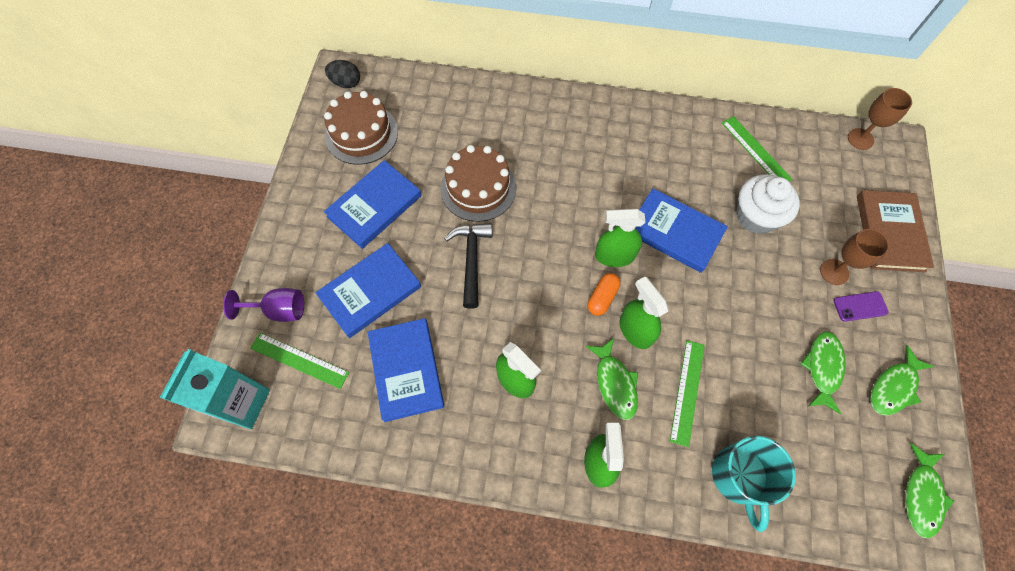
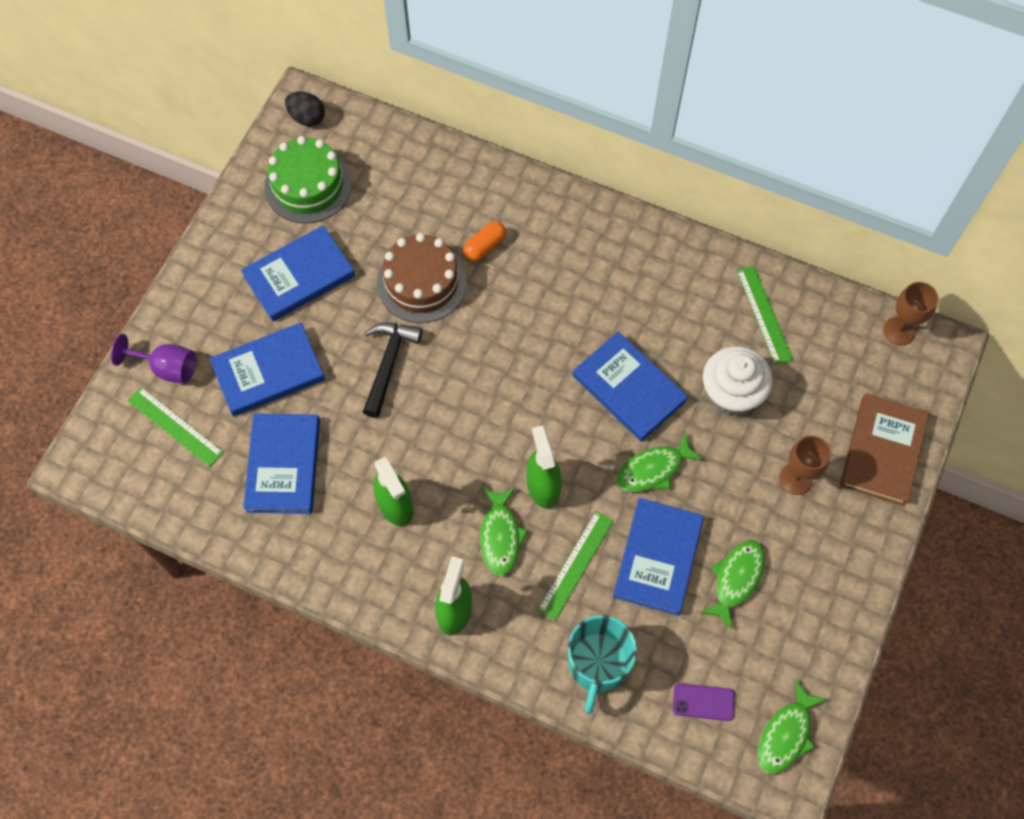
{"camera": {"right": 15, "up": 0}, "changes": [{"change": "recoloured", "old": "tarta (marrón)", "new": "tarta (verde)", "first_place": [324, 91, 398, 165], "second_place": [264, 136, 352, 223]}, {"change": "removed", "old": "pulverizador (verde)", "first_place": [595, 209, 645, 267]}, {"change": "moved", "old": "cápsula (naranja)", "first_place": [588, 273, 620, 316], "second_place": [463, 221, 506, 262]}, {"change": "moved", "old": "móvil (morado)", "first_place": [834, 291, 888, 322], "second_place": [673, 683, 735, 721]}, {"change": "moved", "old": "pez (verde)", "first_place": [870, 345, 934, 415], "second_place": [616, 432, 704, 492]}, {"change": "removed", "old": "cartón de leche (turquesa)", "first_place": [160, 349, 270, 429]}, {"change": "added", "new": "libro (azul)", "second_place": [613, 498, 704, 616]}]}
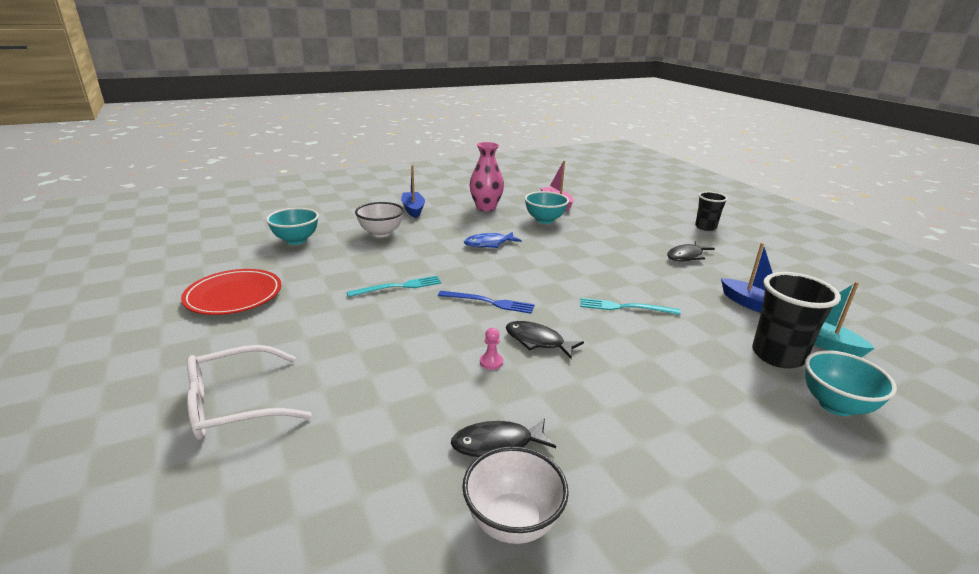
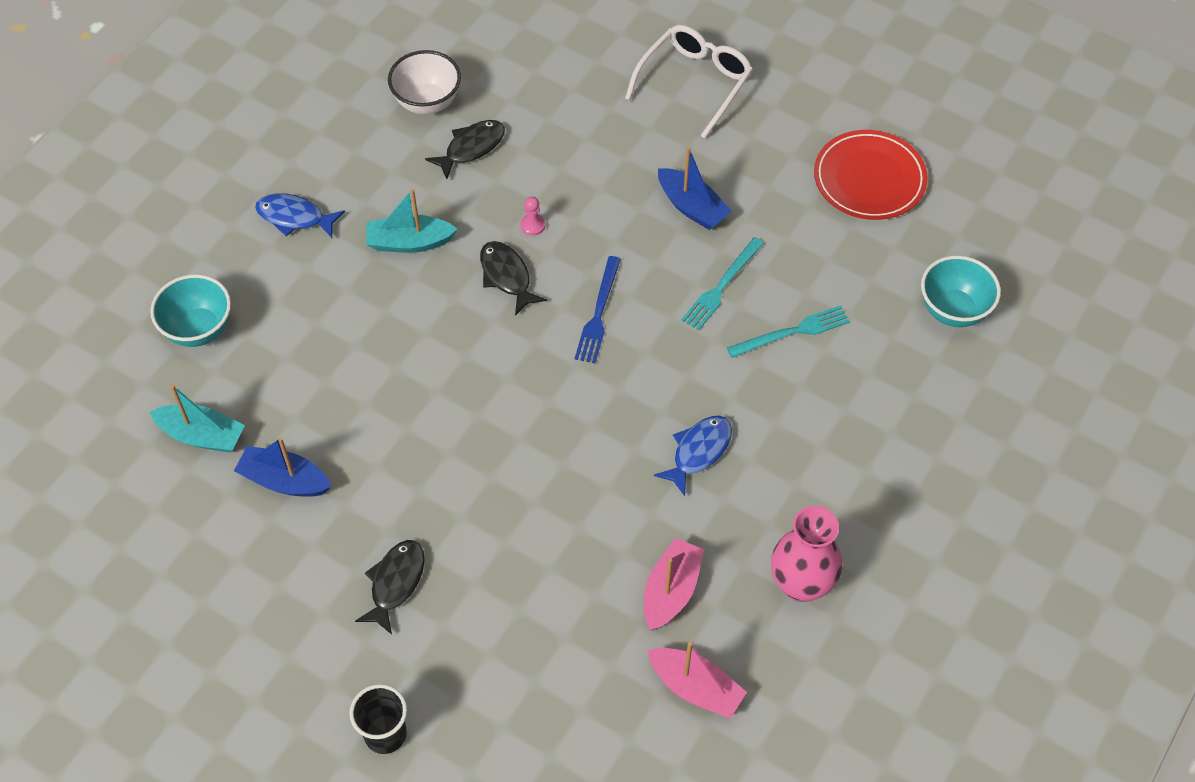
{"camera": {"right": 150, "up": 30}, "changes": [{"change": "moved", "old": "barco (azul)", "first_place": [401, 165, 425, 218], "second_place": [658, 147, 732, 230]}, {"change": "replaced", "old": "cuenco (turquesa)", "new": "barco (rosa)", "first_place": [525, 191, 569, 224], "second_place": [644, 538, 704, 630]}, {"change": "removed", "old": "cuenco (blanco)", "first_place": [355, 202, 404, 237]}, {"change": "removed", "old": "vaso (negro)", "first_place": [752, 272, 841, 369]}, {"change": "turned", "old": "tenedor (azul)", "first_place": [438, 291, 535, 314], "second_place": [575, 256, 621, 363], "degrees": -60}, {"change": "moved", "old": "tenedor (turquesa)", "first_place": [580, 298, 681, 315], "second_place": [727, 305, 850, 358]}, {"change": "turned", "old": "pez (negro)", "first_place": [506, 321, 584, 359], "second_place": [480, 241, 547, 316], "degrees": -120}, {"change": "added", "new": "barco (turquesa)", "second_place": [366, 189, 457, 253]}, {"change": "added", "new": "pez (azul)", "second_place": [255, 193, 345, 238]}]}
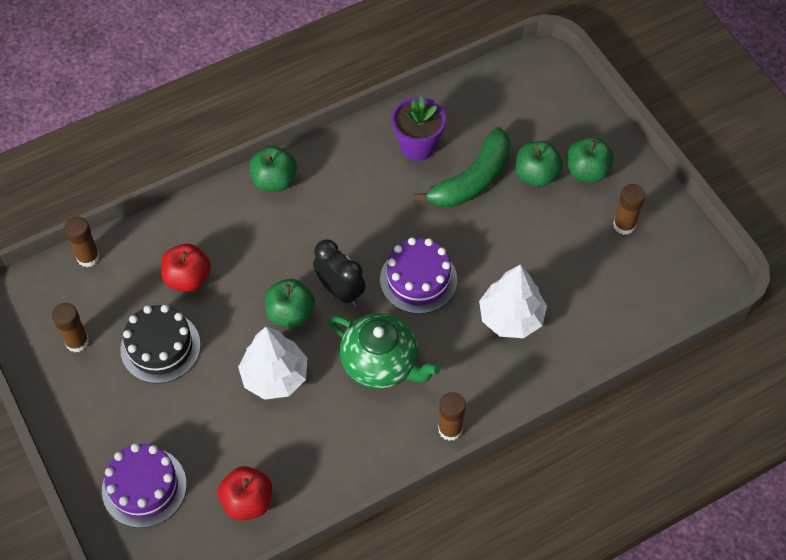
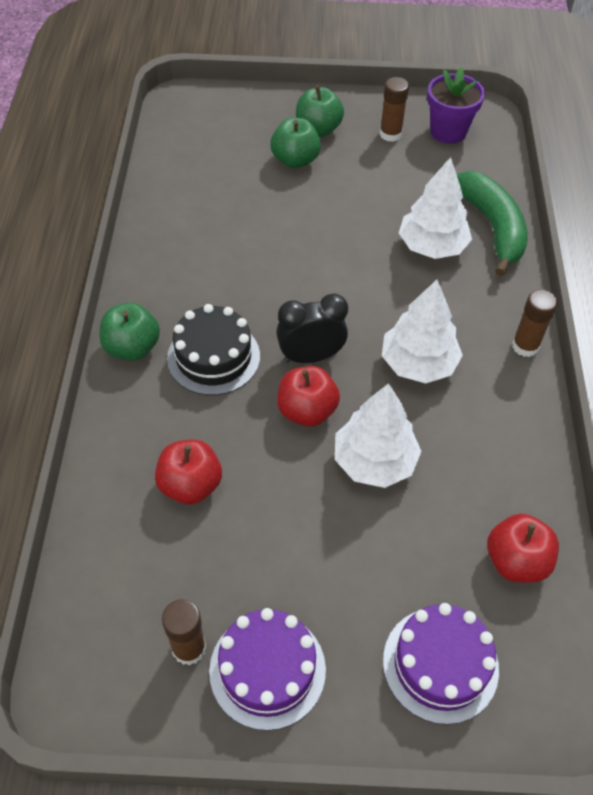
{"camera": {"right": -60, "up": -5}, "changes": [{"change": "moved", "old": "maceta (morado)", "first_place": [392, 96, 446, 161], "second_place": [427, 67, 485, 144]}, {"change": "moved", "old": "plátano (verde)", "first_place": [413, 127, 511, 208], "second_place": [457, 171, 528, 276]}, {"change": "removed", "old": "barra de pegamento (marrón)", "first_place": [64, 217, 100, 267]}, {"change": "moved", "old": "tarta (morado)", "first_place": [380, 237, 457, 314], "second_place": [209, 608, 326, 731]}, {"change": "recoloured", "old": "manzana (verde)", "new": "manzana (rojo)", "first_place": [265, 279, 315, 328], "second_place": [277, 366, 340, 427]}, {"change": "moved", "old": "tarta (negro)", "first_place": [120, 305, 201, 384], "second_place": [167, 304, 260, 395]}, {"change": "replaced", "old": "tetera (verde)", "new": "árbol (blanco)", "first_place": [328, 313, 440, 389], "second_place": [382, 280, 463, 383]}]}
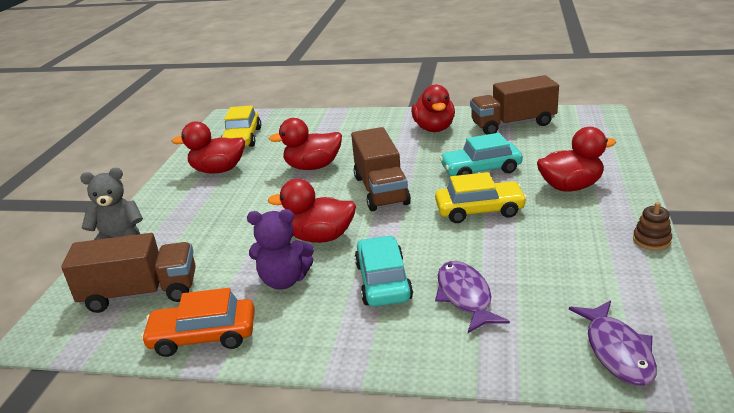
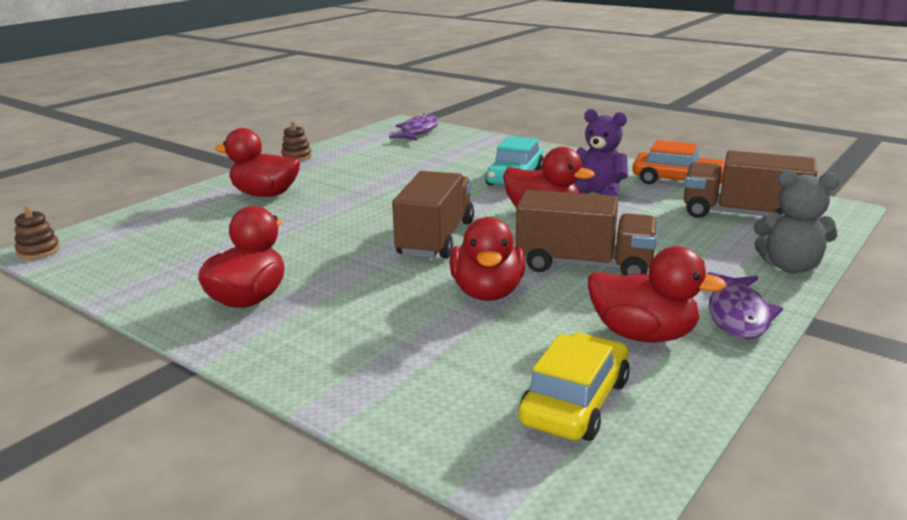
{"camera": {"right": -155, "up": -5}, "changes": [{"change": "moved", "old": "camión (marrón)", "first_place": [470, 75, 559, 135], "second_place": [516, 190, 658, 275]}, {"change": "turned", "old": "pato (rojo)", "first_place": [269, 118, 342, 170], "second_place": [450, 217, 525, 301], "degrees": 75}, {"change": "removed", "old": "coche (turquesa)", "first_place": [440, 133, 523, 176]}, {"change": "removed", "old": "coche (amarillo)", "first_place": [435, 172, 527, 223]}, {"change": "moved", "old": "pez (morado)", "first_place": [435, 261, 510, 333], "second_place": [708, 272, 783, 339]}, {"change": "added", "new": "juguete apilable (marrón)", "second_place": [15, 206, 60, 259]}]}
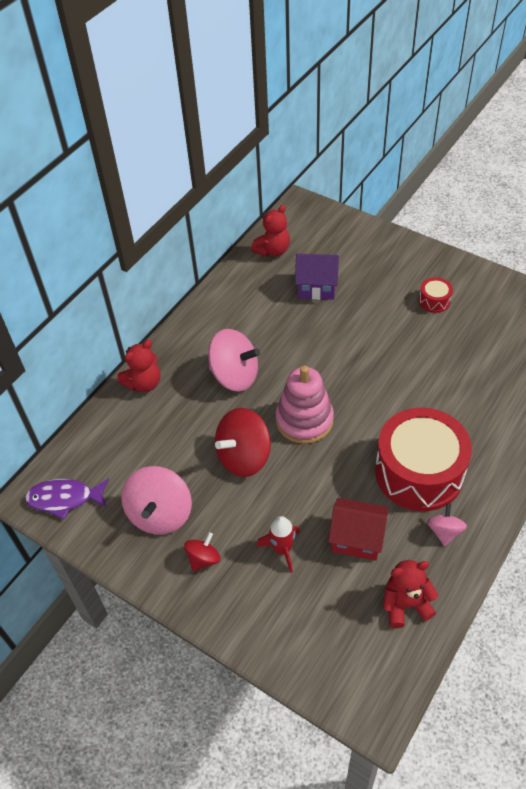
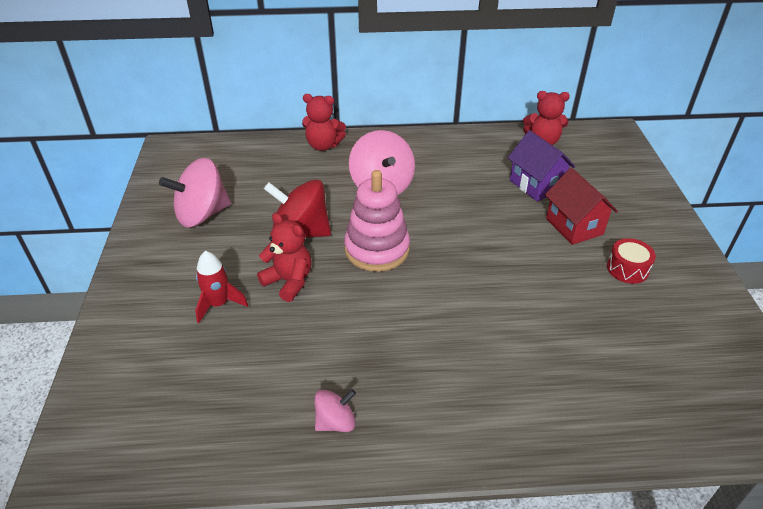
{"camera": {"right": 50, "up": -10}, "changes": [{"change": "removed", "old": "tambor (rojo)", "first_place": [375, 408, 472, 511]}, {"change": "removed", "old": "pez (morado)", "first_place": [25, 478, 109, 519]}, {"change": "moved", "old": "casa (rojo)", "first_place": [328, 498, 389, 561], "second_place": [545, 168, 618, 245]}, {"change": "removed", "old": "peonza (rojo)", "first_place": [184, 532, 220, 571]}, {"change": "moved", "old": "osito (rojo)", "first_place": [383, 560, 438, 628], "second_place": [257, 213, 312, 302]}]}
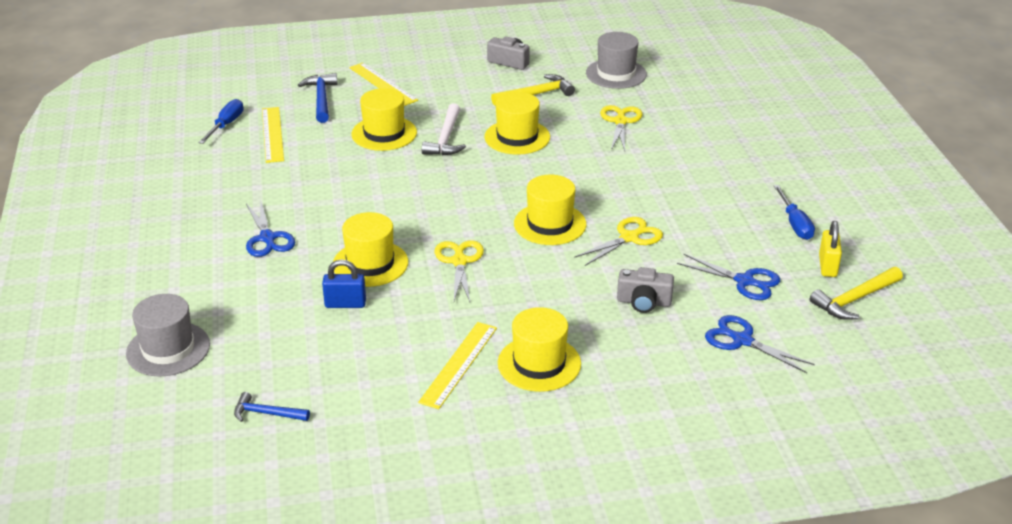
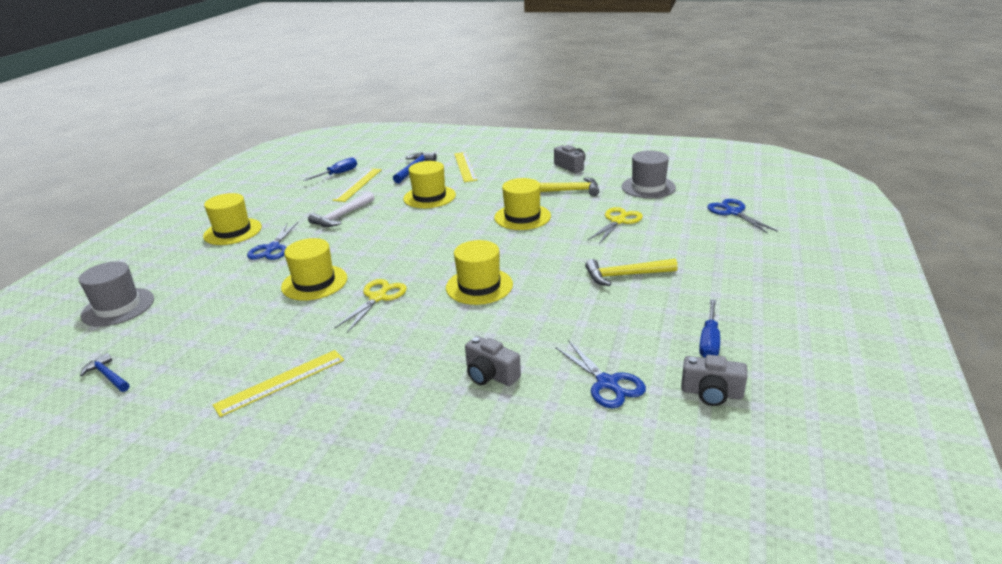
{"camera": {"right": 30, "up": -5}, "changes": [{"change": "moved", "old": "martillo (blanco)", "first_place": [422, 103, 466, 155], "second_place": [308, 192, 375, 227]}, {"change": "removed", "old": "tijeras (amarillo)", "first_place": [574, 217, 663, 266]}, {"change": "replaced", "old": "candado (amarillo)", "new": "cámara (gris)", "first_place": [819, 221, 842, 277], "second_place": [681, 355, 747, 406]}, {"change": "removed", "old": "candado (azul)", "first_place": [322, 259, 366, 308]}, {"change": "moved", "old": "martillo (amarillo)", "first_place": [810, 267, 903, 320], "second_place": [585, 259, 678, 286]}, {"change": "moved", "old": "sombrero (amarillo)", "first_place": [498, 307, 581, 392], "second_place": [203, 193, 262, 245]}, {"change": "moved", "old": "tijeras (azul)", "first_place": [705, 315, 815, 373], "second_place": [707, 199, 778, 234]}]}
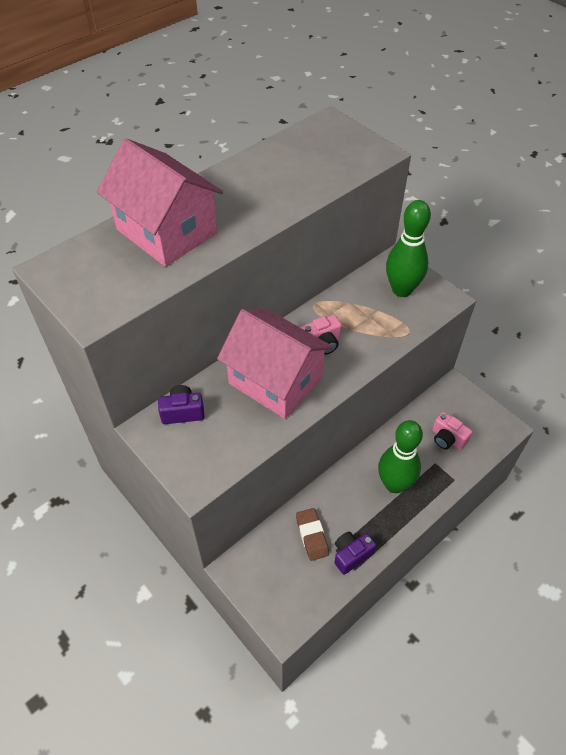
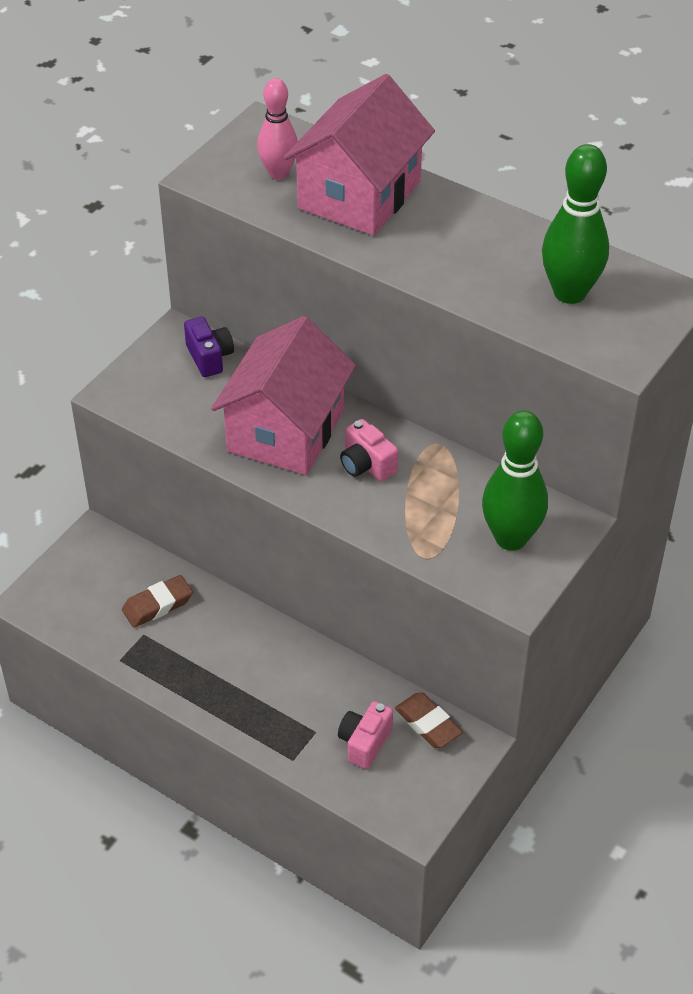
{"camera": {"right": 75, "up": -5}, "changes": [{"change": "moved", "old": "bolo (verde)", "first_place": [378, 420, 423, 493], "second_place": [542, 144, 609, 304]}, {"change": "removed", "old": "cámara (morado)", "first_place": [334, 532, 376, 574]}, {"change": "added", "new": "bolo (rosa)", "second_place": [257, 78, 298, 180]}, {"change": "added", "new": "goma de borrar (marrón)", "second_place": [395, 692, 463, 748]}]}
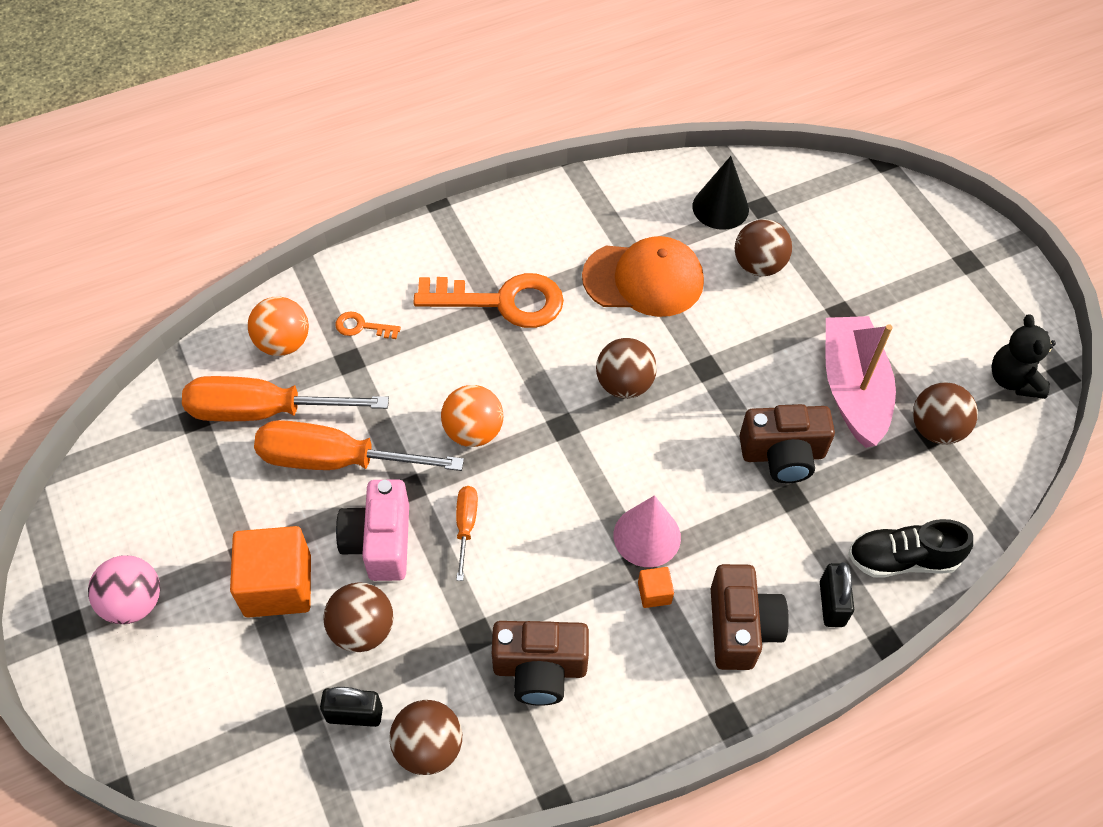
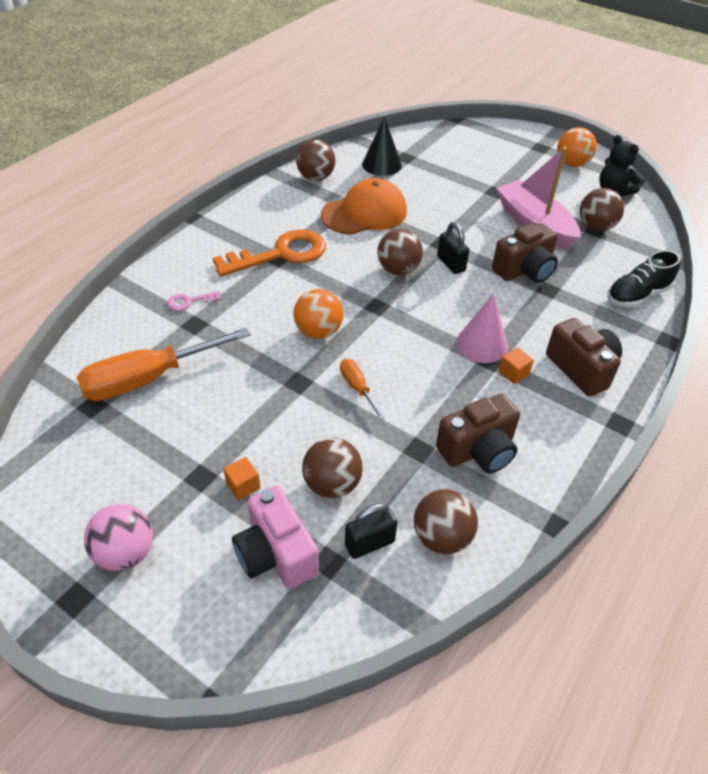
{"camera": {"right": -30, "up": -10}, "changes": [{"change": "moved", "old": "pelota (marrón)", "first_place": [735, 219, 792, 276], "second_place": [296, 140, 335, 181]}, {"change": "moved", "old": "pelota (naranja)", "first_place": [248, 296, 309, 356], "second_place": [557, 127, 597, 167]}, {"change": "recoloured", "old": "llave (naranja)", "new": "llave (rosa)", "first_place": [335, 311, 401, 339], "second_place": [167, 291, 221, 311]}, {"change": "removed", "old": "destornillador (naranja)", "first_place": [254, 420, 464, 471]}, {"change": "moved", "old": "cámara (rosa)", "first_place": [336, 479, 409, 581], "second_place": [232, 486, 319, 589]}, {"change": "resized", "old": "cubo (naranja)", "first_place": [230, 526, 311, 618], "second_place": [223, 457, 260, 500], "factor": 0.45}, {"change": "moved", "old": "candado (negro)", "first_place": [820, 562, 854, 627], "second_place": [437, 222, 469, 274]}]}
